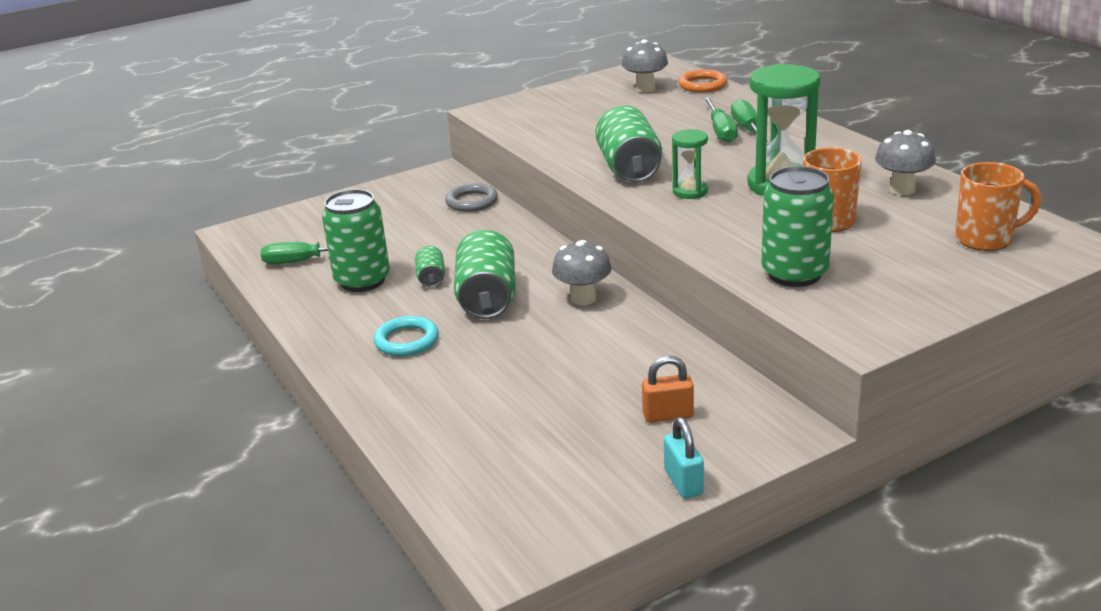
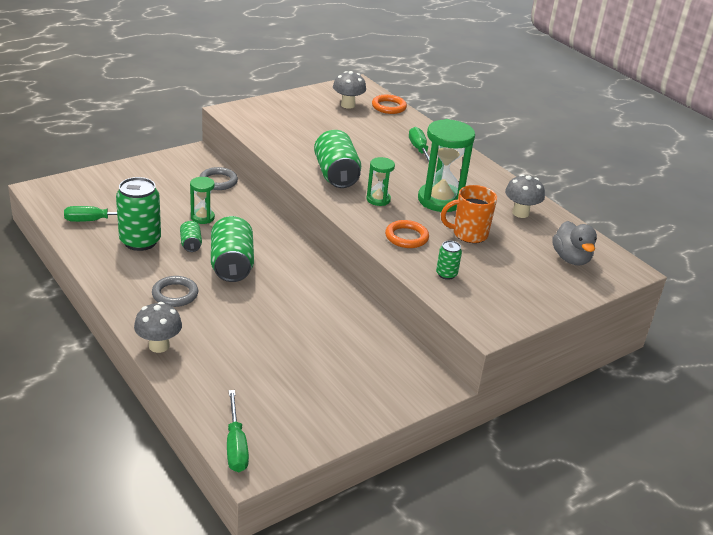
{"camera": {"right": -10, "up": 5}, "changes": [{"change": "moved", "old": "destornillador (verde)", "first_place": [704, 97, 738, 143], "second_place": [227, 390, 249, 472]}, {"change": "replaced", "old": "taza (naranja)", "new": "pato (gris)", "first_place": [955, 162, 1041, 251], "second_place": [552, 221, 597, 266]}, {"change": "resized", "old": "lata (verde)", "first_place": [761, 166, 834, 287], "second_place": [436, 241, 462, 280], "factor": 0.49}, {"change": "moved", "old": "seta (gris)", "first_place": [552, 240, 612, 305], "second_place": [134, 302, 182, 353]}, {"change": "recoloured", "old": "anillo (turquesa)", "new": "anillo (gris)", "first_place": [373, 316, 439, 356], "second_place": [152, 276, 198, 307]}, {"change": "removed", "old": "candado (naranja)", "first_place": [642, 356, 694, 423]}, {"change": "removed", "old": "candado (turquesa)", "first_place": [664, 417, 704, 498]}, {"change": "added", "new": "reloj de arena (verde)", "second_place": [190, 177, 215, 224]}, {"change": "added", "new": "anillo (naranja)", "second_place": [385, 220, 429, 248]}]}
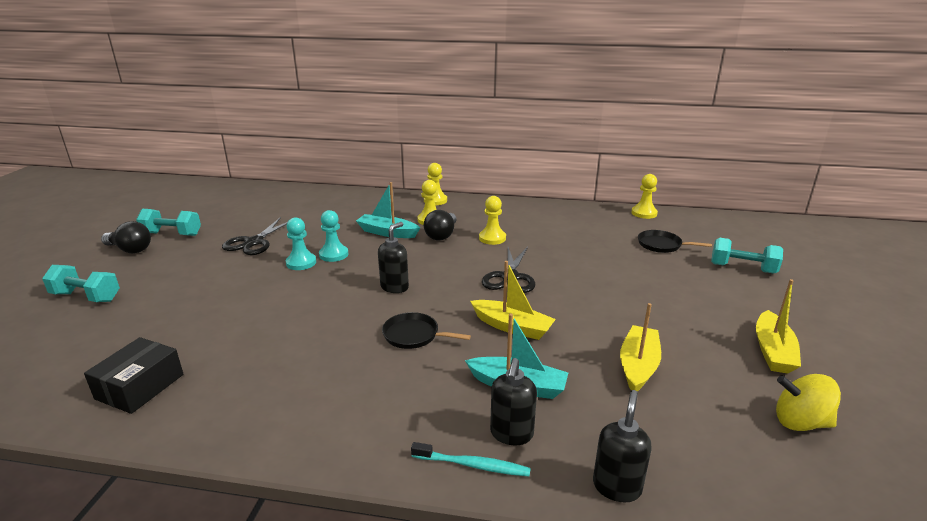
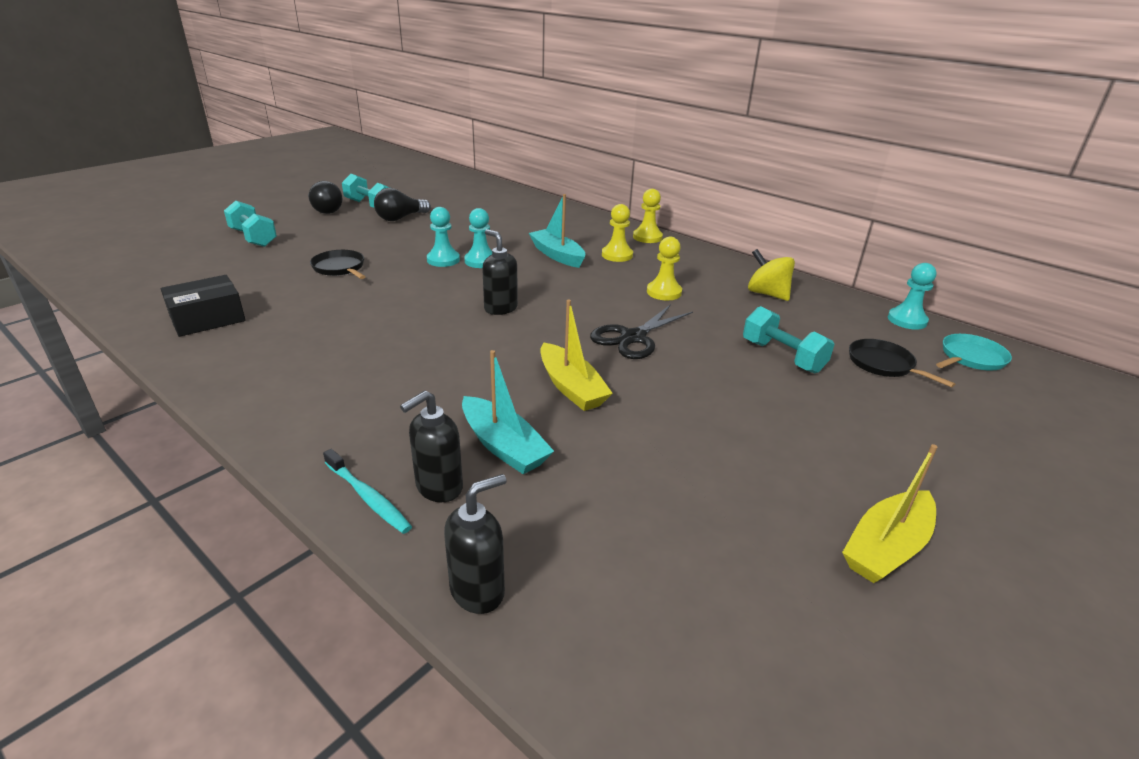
{"camera": {"right": 30, "up": 5}, "changes": [{"change": "recoloured", "old": "peón (amarillo)", "new": "peón (turquesa)", "first_place": [632, 174, 658, 219], "second_place": [888, 263, 936, 330]}, {"change": "moved", "old": "bombilla (negro)", "first_place": [424, 210, 457, 241], "second_place": [374, 188, 431, 221]}, {"change": "removed", "old": "tijeras (negro)", "first_place": [222, 217, 287, 255]}, {"change": "turned", "old": "dispensador de jabón (negro)", "first_place": [378, 222, 409, 293], "second_place": [482, 229, 518, 315], "degrees": -105}, {"change": "moved", "old": "mancuerna (turquesa)", "first_place": [711, 238, 783, 273], "second_place": [743, 306, 835, 374]}, {"change": "removed", "old": "barco (amarillo)", "first_place": [620, 303, 661, 391]}, {"change": "moved", "old": "sartén (negro)", "first_place": [382, 312, 471, 349], "second_place": [310, 250, 366, 279]}, {"change": "moved", "old": "peonza (amarillo)", "first_place": [776, 374, 841, 431], "second_place": [748, 249, 795, 301]}, {"change": "added", "new": "sartén (turquesa)", "second_place": [936, 334, 1012, 371]}]}
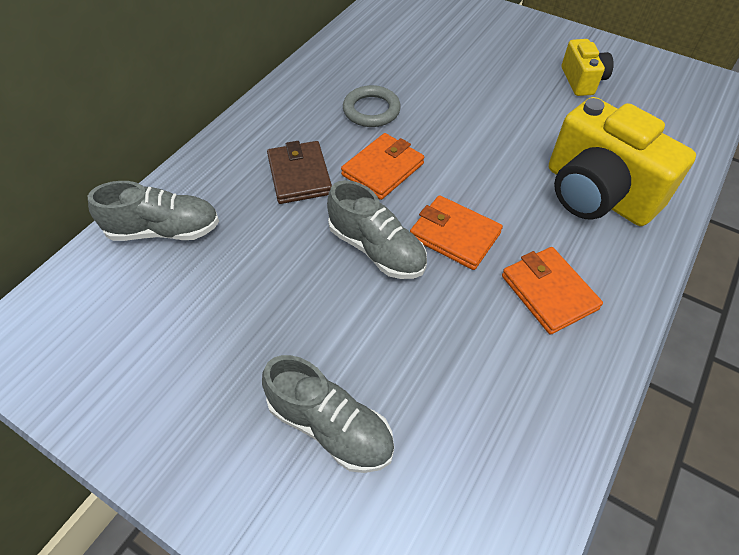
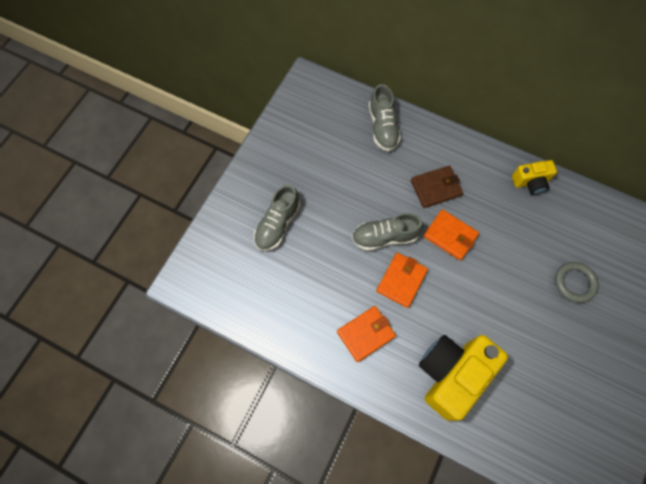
{"camera": {"right": 85, "up": 15}, "changes": [{"change": "moved", "old": "cámara (amarillo)", "first_place": [562, 39, 614, 96], "second_place": [512, 160, 557, 195]}, {"change": "moved", "old": "anillo (gris)", "first_place": [343, 85, 401, 127], "second_place": [555, 262, 599, 303]}, {"change": "turned", "old": "zapato (gris)", "first_place": [327, 180, 427, 279], "second_place": [352, 213, 423, 251], "degrees": 45}]}
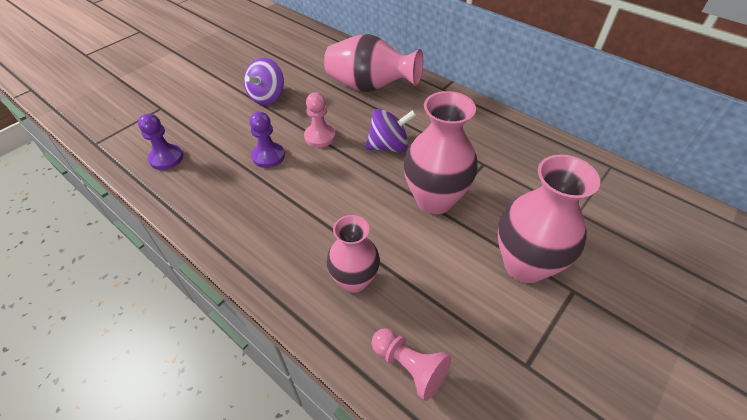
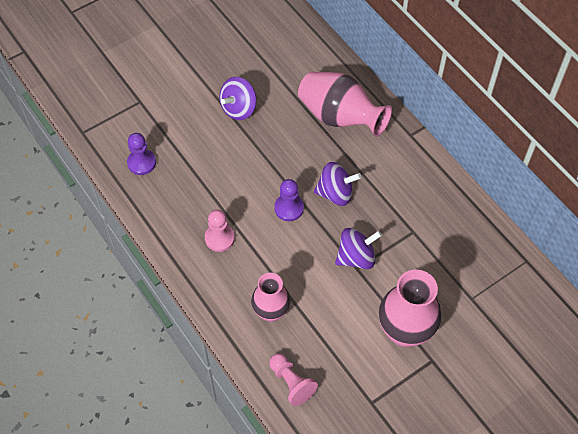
{"camera": {"right": 15, "up": 10}, "changes": [{"change": "replaced", "old": "florero (rosa)", "new": "peonza (morado)", "first_place": [404, 91, 478, 214], "second_place": [335, 228, 382, 269]}, {"change": "moved", "old": "peón (rosa)", "first_place": [304, 92, 336, 148], "second_place": [205, 210, 235, 252]}, {"change": "moved", "old": "peón (morado)", "first_place": [249, 112, 285, 168], "second_place": [274, 179, 304, 221]}]}
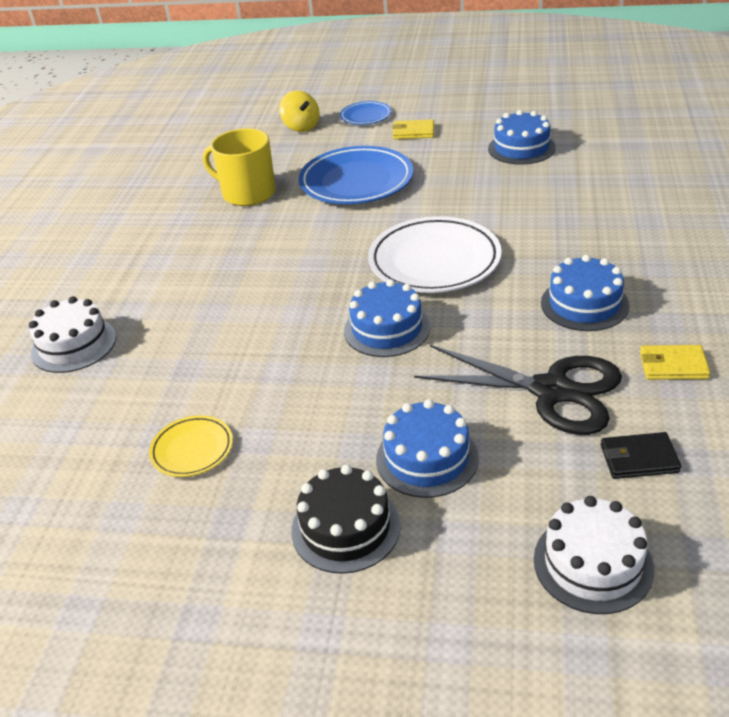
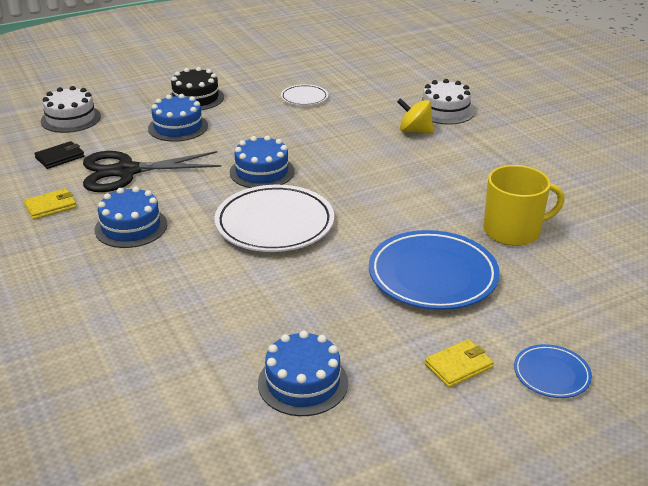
{"camera": {"right": 140, "up": -5}, "changes": [{"change": "moved", "old": "peonza (amarillo)", "first_place": [279, 90, 320, 132], "second_place": [397, 98, 434, 134]}, {"change": "recoloured", "old": "plato (amarillo)", "new": "plato (blanco)", "first_place": [149, 415, 233, 477], "second_place": [281, 84, 328, 106]}]}
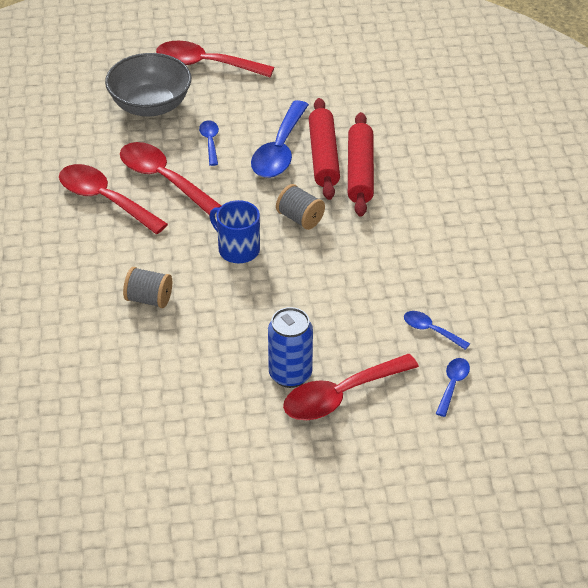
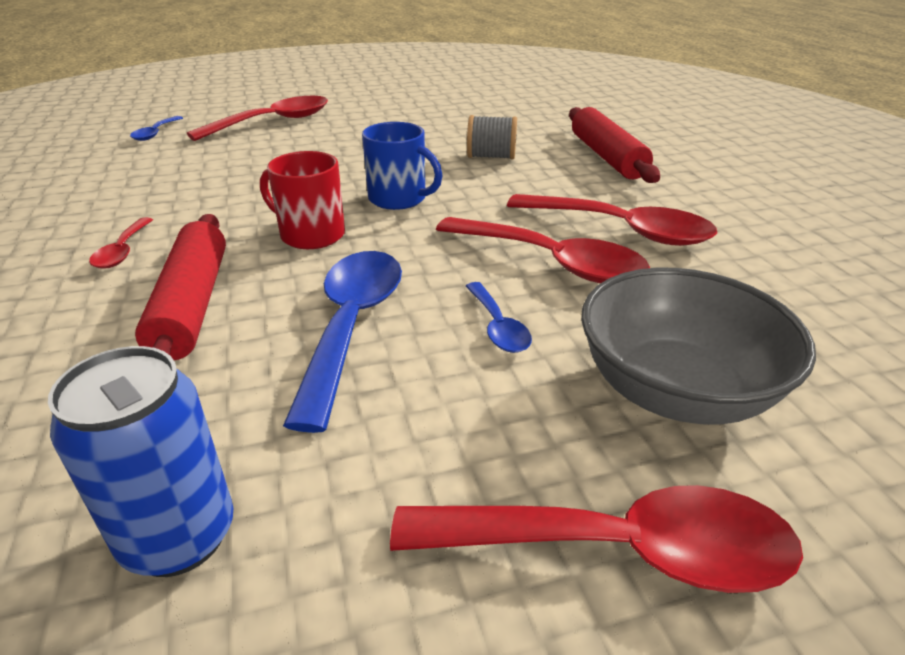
{"camera": {"right": 170, "up": -10}, "changes": [{"change": "moved", "old": "rodillo (rojo)", "first_place": [309, 98, 340, 200], "second_place": [569, 107, 660, 183]}, {"change": "replaced", "old": "carrete (gris)", "new": "taza (rojo)", "first_place": [276, 184, 325, 230], "second_place": [260, 151, 345, 249]}, {"change": "moved", "old": "lata (azul)", "first_place": [268, 307, 313, 388], "second_place": [48, 346, 233, 577]}, {"change": "removed", "old": "cuchara (azul)", "first_place": [404, 311, 470, 350]}, {"change": "added", "new": "cuchara (rojo)", "second_place": [89, 217, 153, 269]}]}
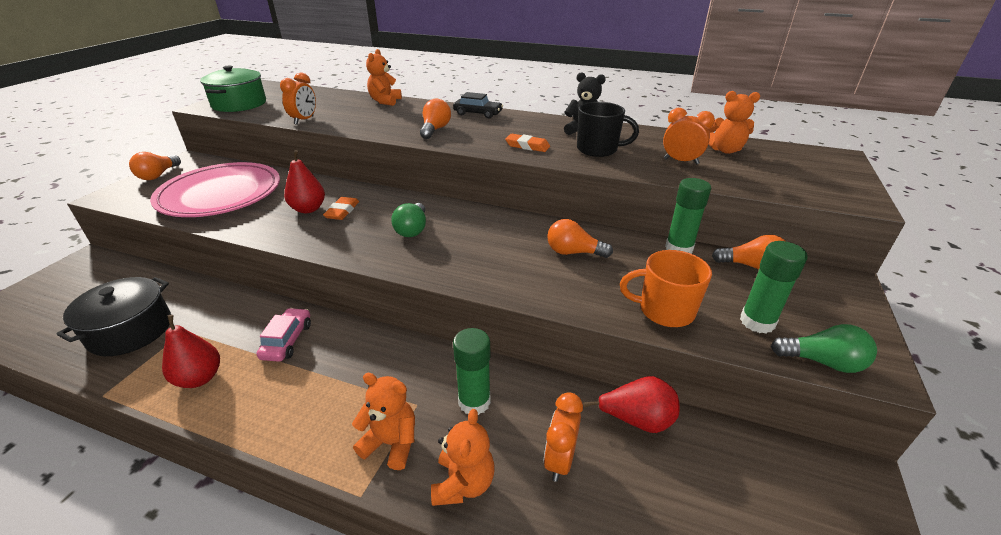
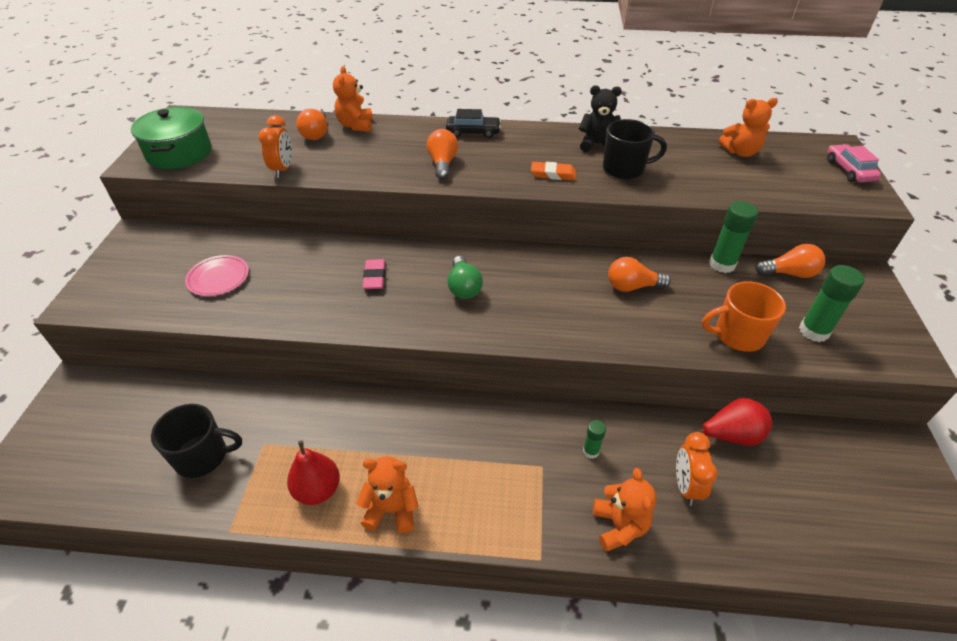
{"camera": {"right": -15, "up": 10}, "changes": [{"change": "removed", "old": "despertador (naranja)", "first_place": [663, 108, 715, 164]}, {"change": "removed", "old": "pera (rojo)", "first_place": [284, 150, 325, 213]}, {"change": "moved", "old": "bombilla (naranja)", "first_place": [129, 152, 181, 180], "second_place": [296, 109, 327, 140]}, {"change": "resized", "old": "plato (rosa)", "first_place": [150, 162, 280, 217], "second_place": [185, 255, 249, 296], "factor": 0.45}, {"change": "recoloured", "old": "goma de borrar (naranja)", "new": "goma de borrar (rosa)", "first_place": [323, 197, 359, 220], "second_place": [363, 259, 385, 289]}, {"change": "replaced", "old": "olla (negro)", "new": "taza (negro)", "first_place": [56, 277, 171, 356], "second_place": [151, 404, 242, 478]}, {"change": "moved", "old": "coche (rosa)", "first_place": [256, 308, 311, 362], "second_place": [827, 144, 881, 182]}, {"change": "removed", "old": "bombilla (verde)", "first_place": [771, 324, 877, 373]}, {"change": "resized", "old": "barra de pegamento (verde)", "first_place": [453, 328, 491, 415], "second_place": [583, 420, 606, 459], "factor": 0.55}, {"change": "moved", "old": "osito (naranja)", "first_place": [352, 373, 415, 470], "second_place": [356, 456, 419, 533]}]}
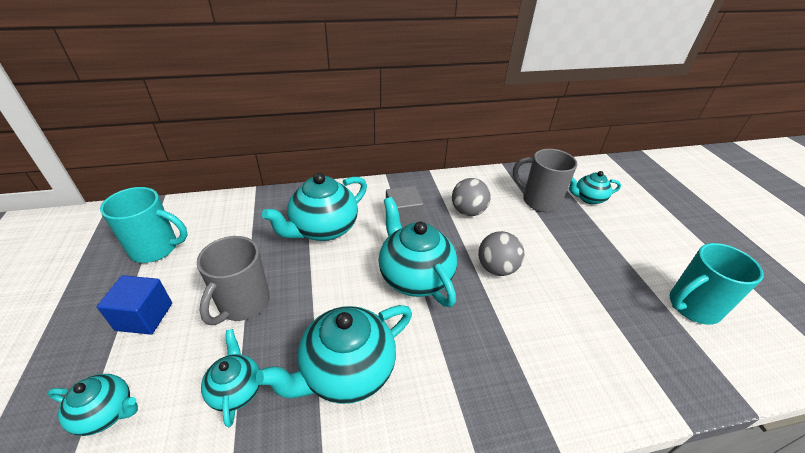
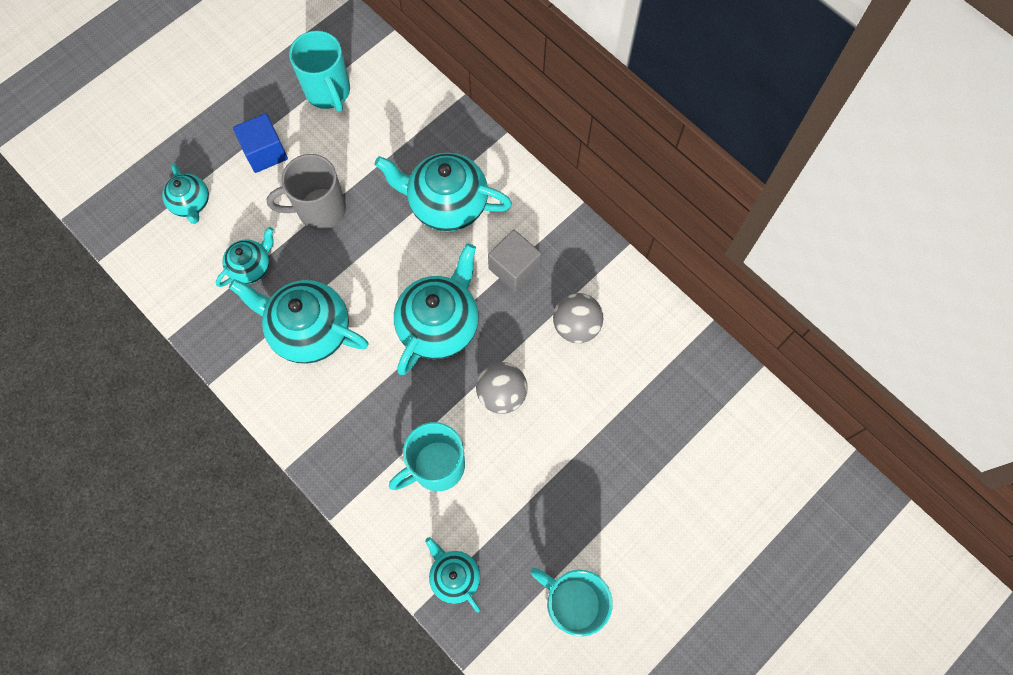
{"camera": {"right": 60, "up": 30}, "changes": [{"change": "removed", "old": "taza (gris)", "first_place": [513, 149, 578, 212]}, {"change": "moved", "old": "tetera (turquesa)", "first_place": [569, 171, 621, 204], "second_place": [425, 537, 480, 613]}, {"change": "added", "new": "taza (turquesa)", "second_place": [389, 422, 465, 491]}]}
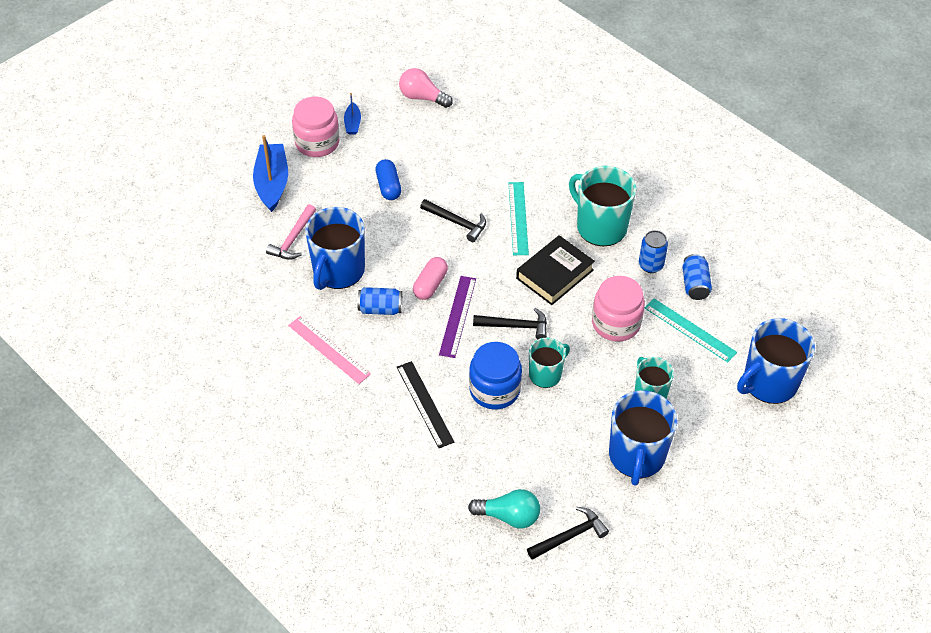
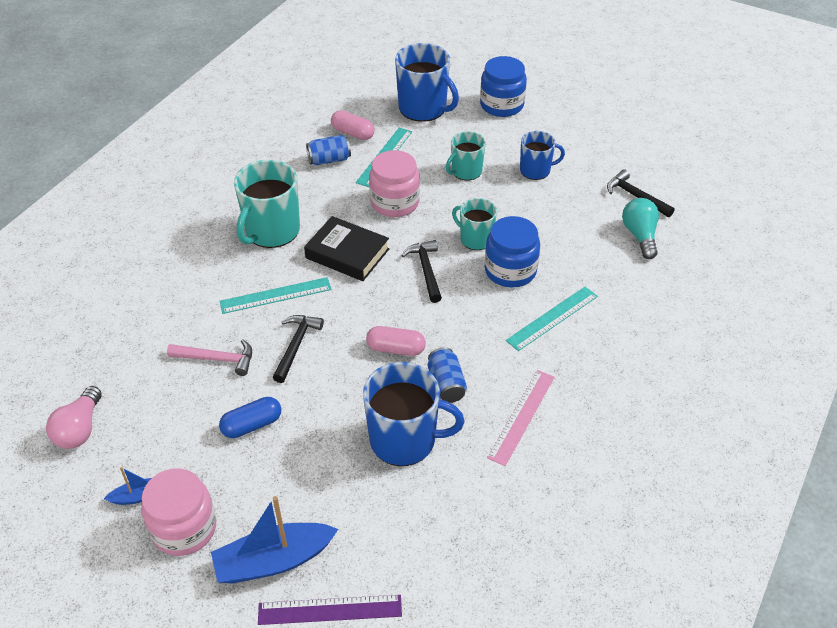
{"camera": {"right": -105, "up": -5}, "changes": [{"change": "moved", "old": "martillo (rosa)", "first_place": [266, 204, 316, 259], "second_place": [167, 339, 252, 376]}, {"change": "removed", "old": "lata (azul)", "first_place": [639, 230, 668, 273]}, {"change": "moved", "old": "regla (morado)", "first_place": [439, 276, 476, 358], "second_place": [258, 595, 402, 625]}, {"change": "recoloured", "old": "regla (negro)", "new": "regla (turquesa)", "first_place": [397, 361, 454, 448], "second_place": [506, 287, 598, 351]}, {"change": "resized", "old": "taza (azul)", "first_place": [609, 390, 677, 486], "second_place": [520, 131, 565, 180], "factor": 0.6}, {"change": "added", "new": "tarro (azul)", "second_place": [480, 56, 527, 117]}, {"change": "added", "new": "cápsula (rosa)", "second_place": [331, 110, 375, 140]}]}
